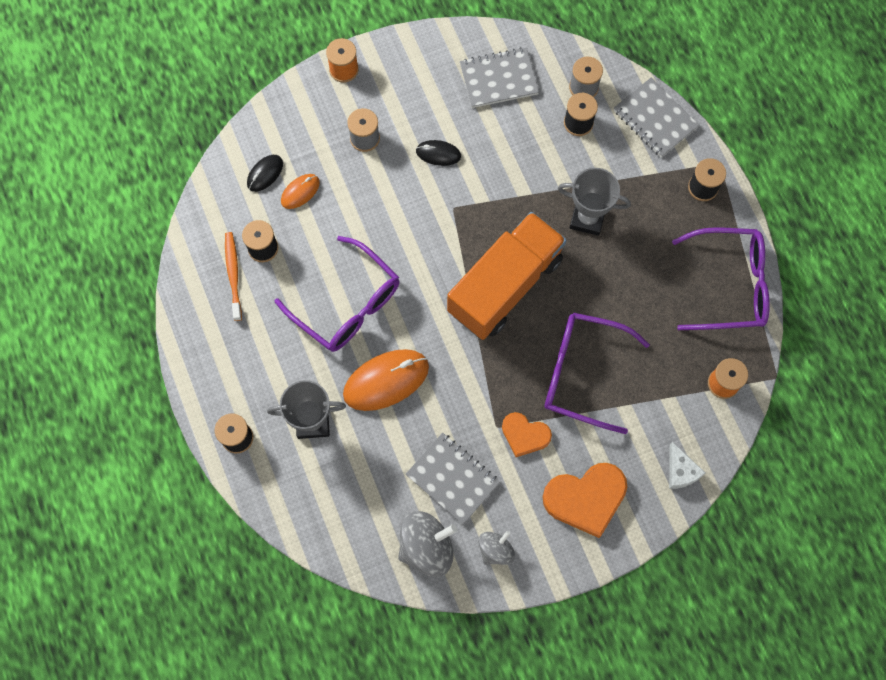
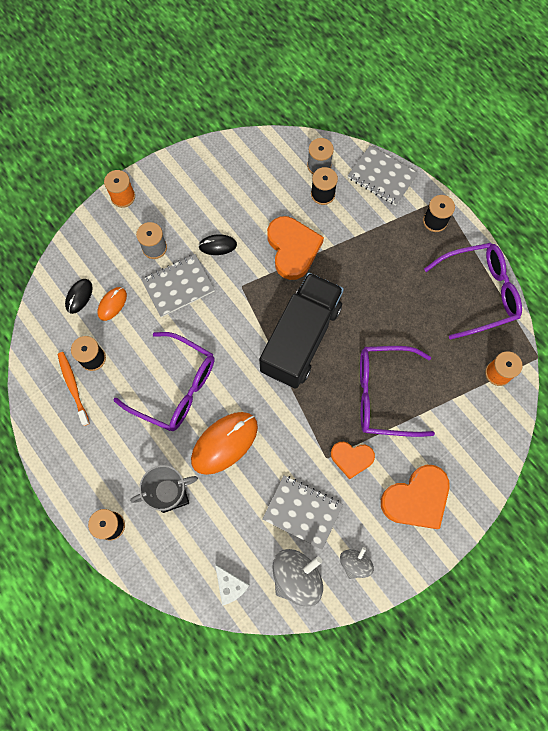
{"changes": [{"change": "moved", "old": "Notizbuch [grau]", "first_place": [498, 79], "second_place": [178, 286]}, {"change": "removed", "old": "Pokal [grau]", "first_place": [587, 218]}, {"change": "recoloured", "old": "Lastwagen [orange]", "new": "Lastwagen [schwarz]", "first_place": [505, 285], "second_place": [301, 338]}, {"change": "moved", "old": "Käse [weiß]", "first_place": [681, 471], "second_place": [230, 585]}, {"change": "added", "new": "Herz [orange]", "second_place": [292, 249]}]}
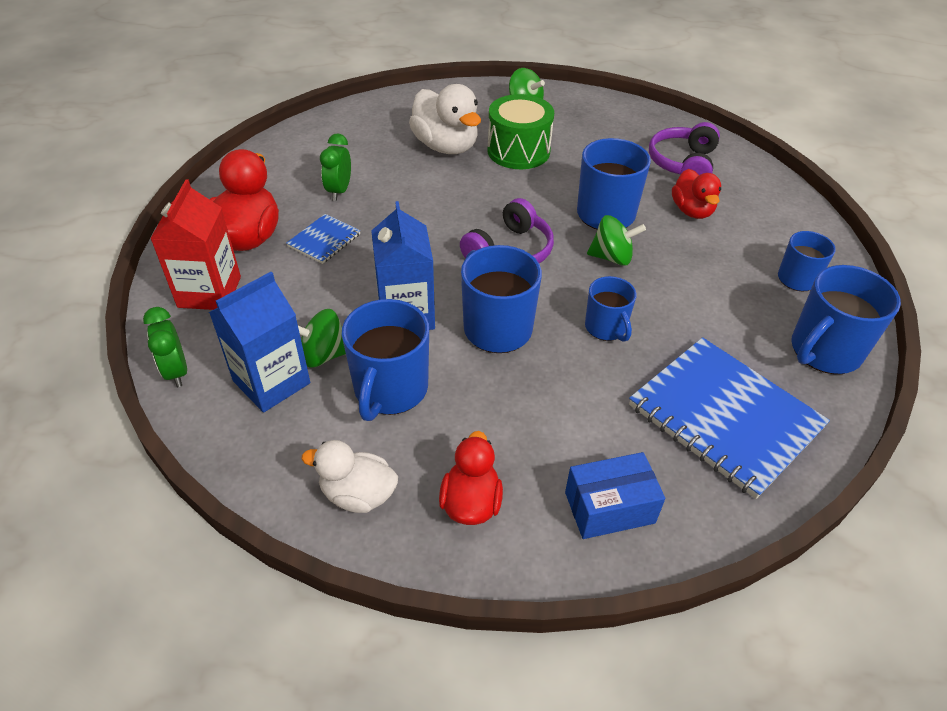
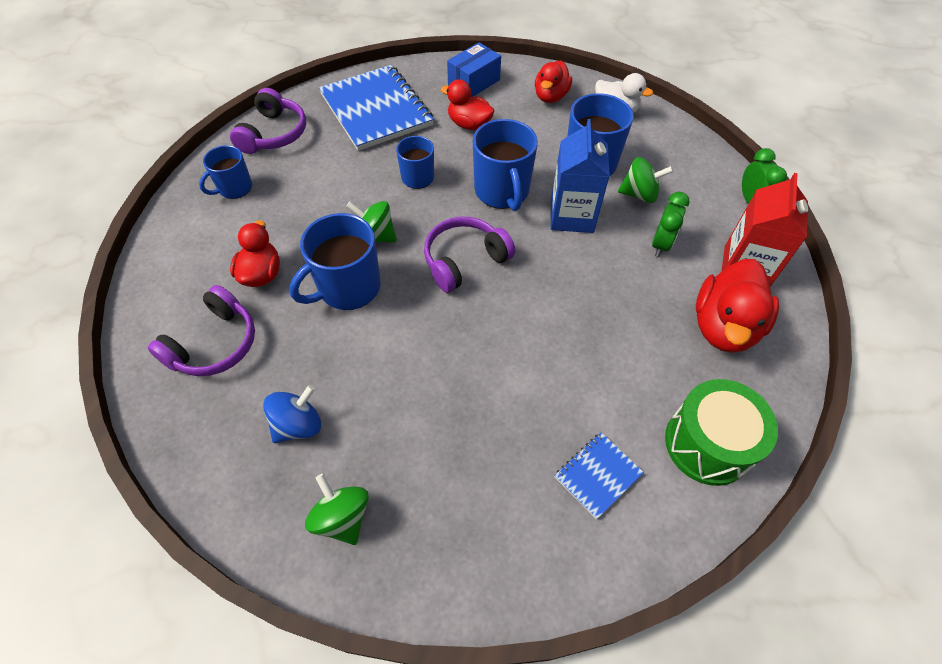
{"changes": [{"change": "removed", "old": "Ente [weiß]", "first_place": [446, 146]}, {"change": "moved", "old": "Trommel [grün]", "first_place": [518, 151], "second_place": [707, 444]}, {"change": "moved", "old": "Wecker [grün]", "first_place": [339, 191], "second_place": [661, 244]}, {"change": "moved", "old": "Notizbuch [blau]", "first_place": [324, 240], "second_place": [597, 475]}, {"change": "replaced", "old": "Tasse [blau]", "new": "Kopfhörer [lila]", "first_place": [824, 351], "second_place": [274, 134]}, {"change": "removed", "old": "Getränkekarton [blau]", "first_place": [271, 382]}, {"change": "turned", "old": "Schachtel [blau]", "first_place": [609, 507], "second_place": [474, 82], "degrees": -45}, {"change": "added", "new": "Ente [rot]", "second_place": [469, 124]}, {"change": "added", "new": "Kreisel [blau]", "second_place": [298, 425]}]}
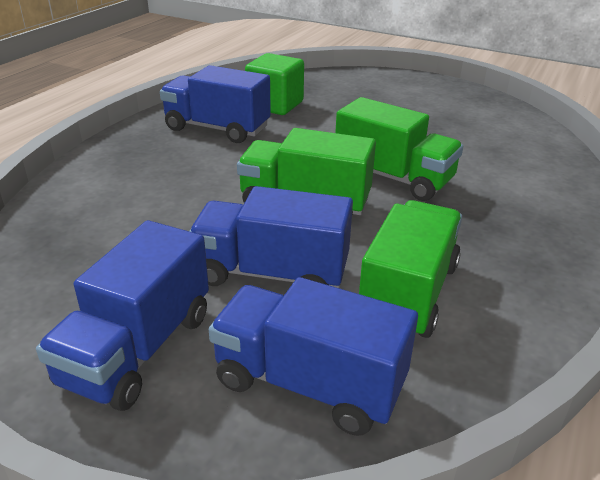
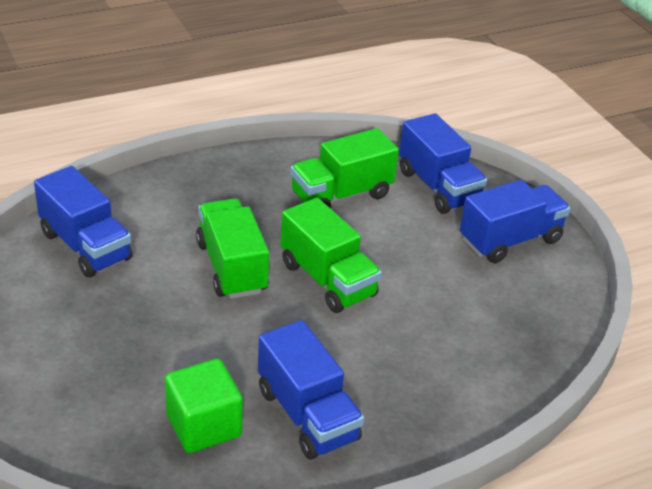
{"changes": [{"change": "moved", "old": "Lastwagen [blau]", "first_place": [271, 273], "second_place": [85, 246]}]}
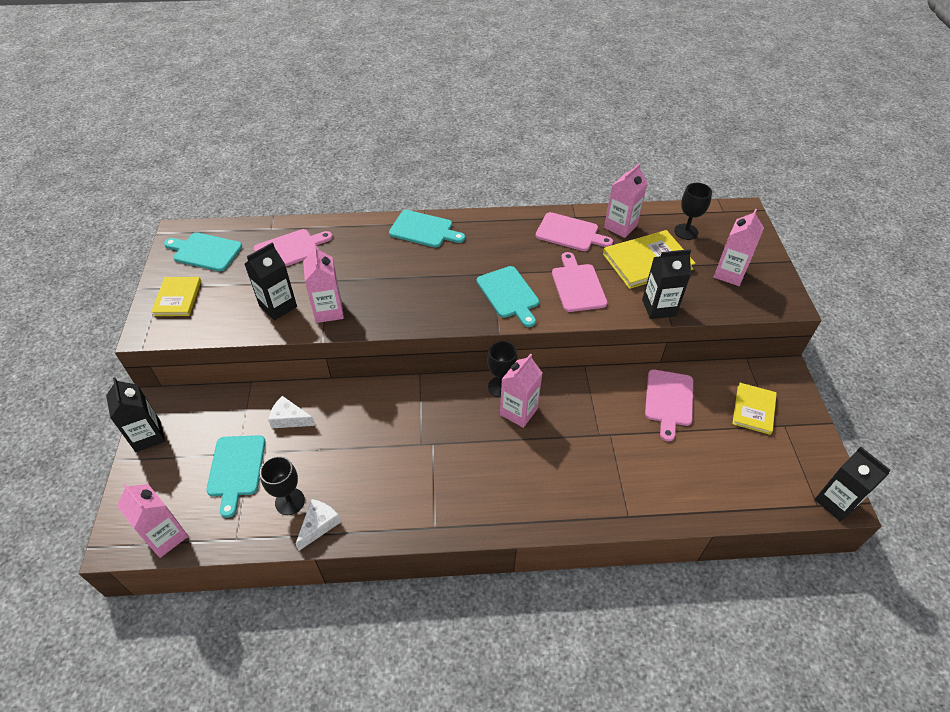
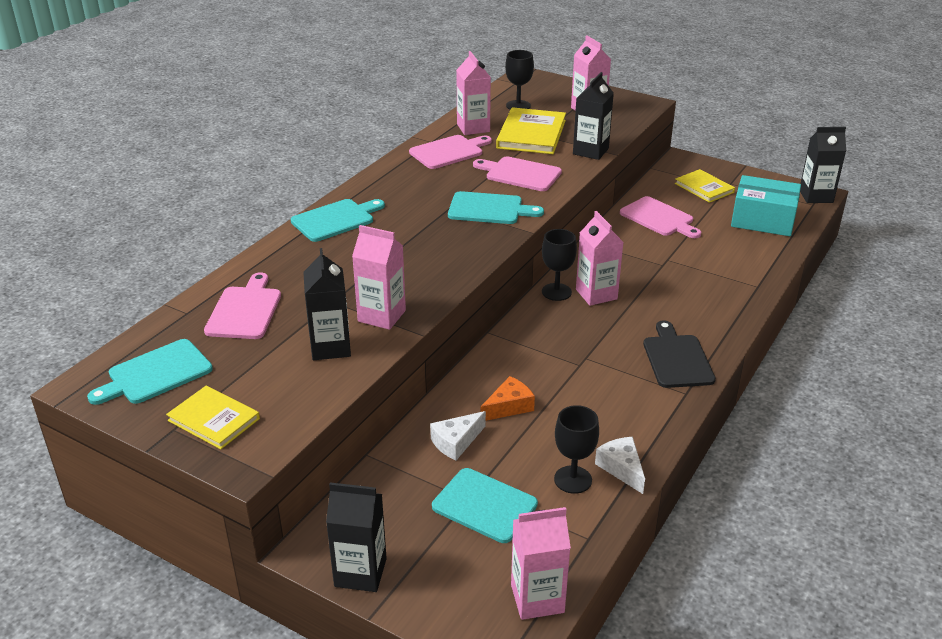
{"changes": [{"change": "added", "new": "Schachtel [türkis]", "second_place": [763, 220]}, {"change": "added", "new": "Schneidebrett [schwarz]", "second_place": [676, 359]}, {"change": "added", "new": "Käse [orange]", "second_place": [509, 407]}]}
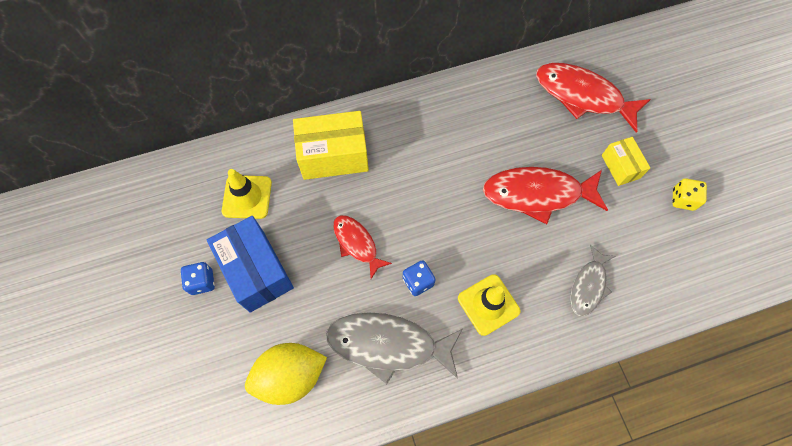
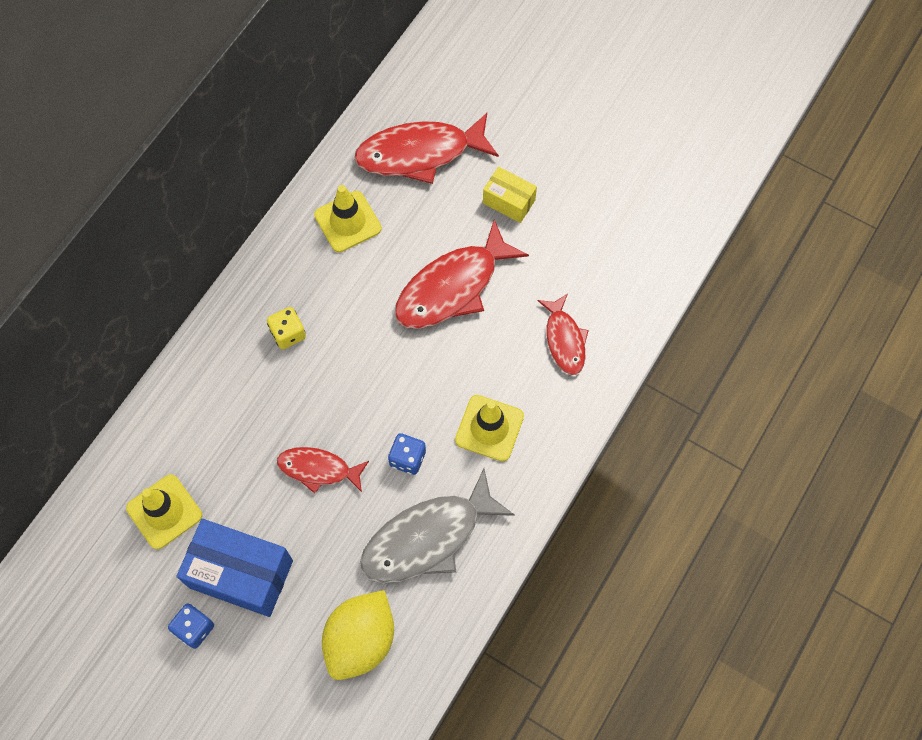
{"changes": [{"change": "removed", "old": "Schachtel [gelb]", "first_place": [334, 156]}, {"change": "moved", "old": "Spielwürfel [gelb]", "first_place": [683, 199], "second_place": [288, 334]}, {"change": "recoloured", "old": "Fisch [grau]", "new": "Fisch [rot]", "first_place": [588, 285], "second_place": [564, 340]}, {"change": "added", "new": "Leitkegel [gelb]", "second_place": [348, 222]}]}
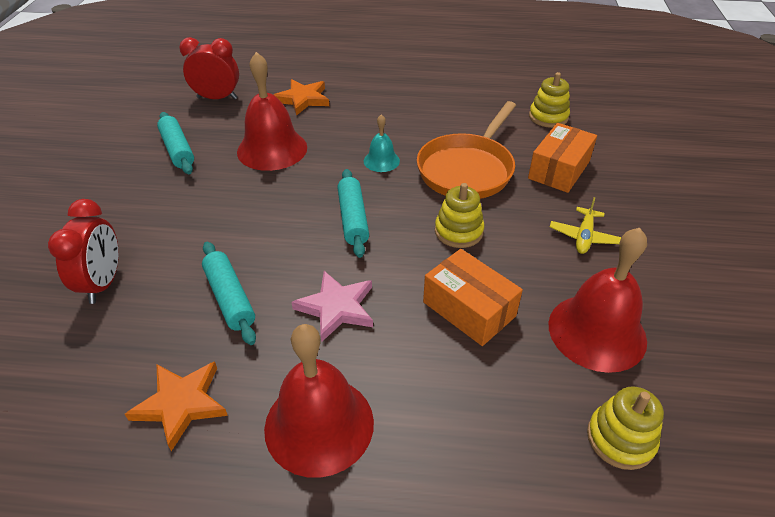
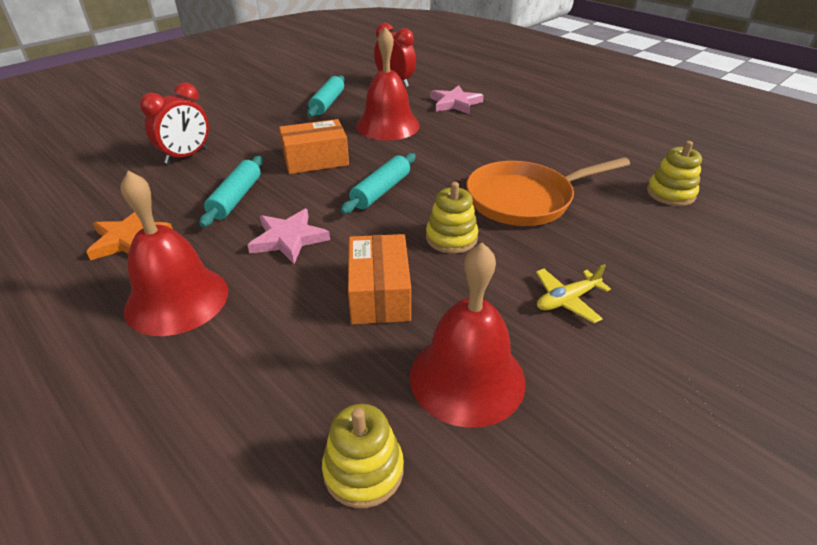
{"changes": [{"change": "recoloured", "old": "Stern [orange]", "new": "Stern [rosa]", "first_place": [303, 99], "second_place": [455, 103]}, {"change": "removed", "old": "Glocke [türkis]", "first_place": [381, 161]}, {"change": "moved", "old": "Schachtel [orange]", "first_place": [559, 170], "second_place": [315, 160]}]}
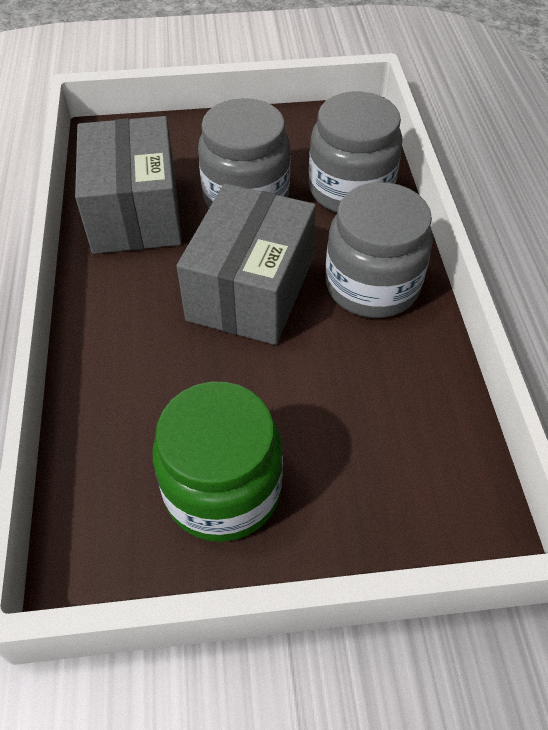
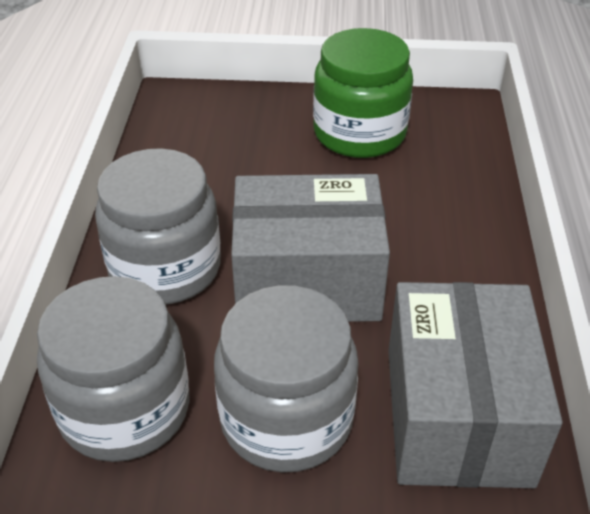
{"changes": [{"change": "turned", "old": "Schachtel [grau]", "first_place": [250, 290], "second_place": [307, 281], "degrees": 60}]}
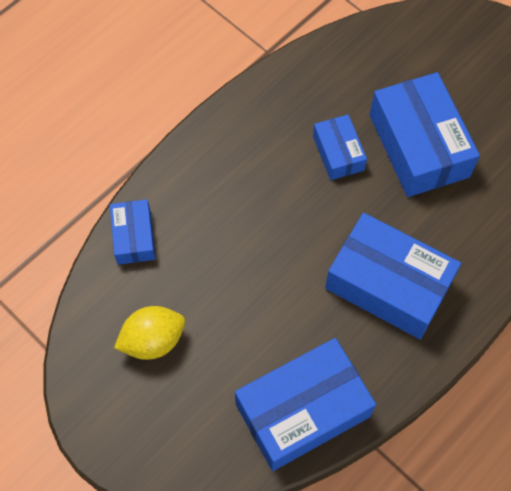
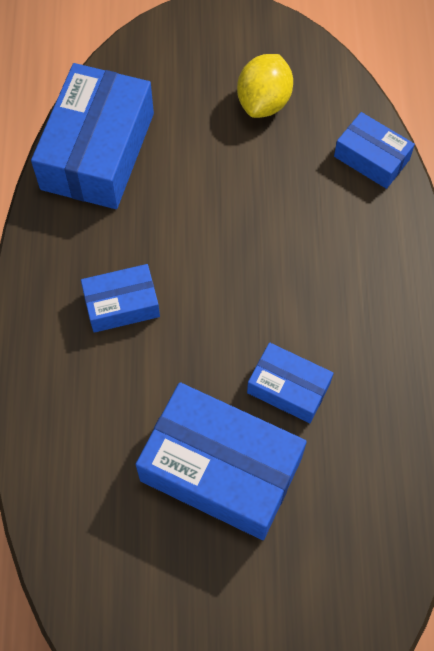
{"changes": [{"change": "resized", "old": "Schachtel [blau]", "first_place": [388, 284], "second_place": [122, 304], "factor": 0.53}]}
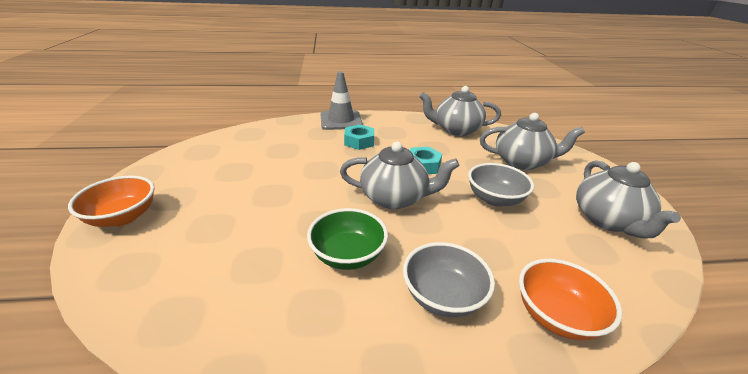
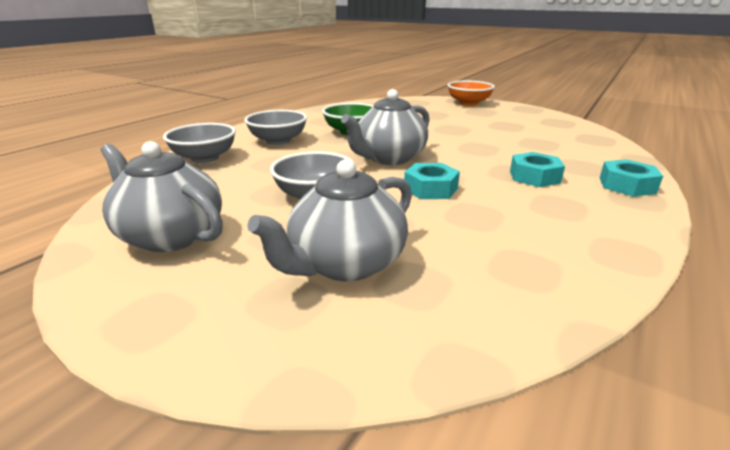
{"changes": [{"change": "replaced", "old": "Leitkegel [grau]", "new": "Sechskantmutter [türkis]", "first_place": [341, 120], "second_place": [627, 185]}, {"change": "removed", "old": "Teekanne [grau]", "first_place": [456, 130]}, {"change": "recoloured", "old": "Schüssel [orange]", "new": "Schüssel [grau]", "first_place": [556, 316], "second_place": [204, 158]}]}
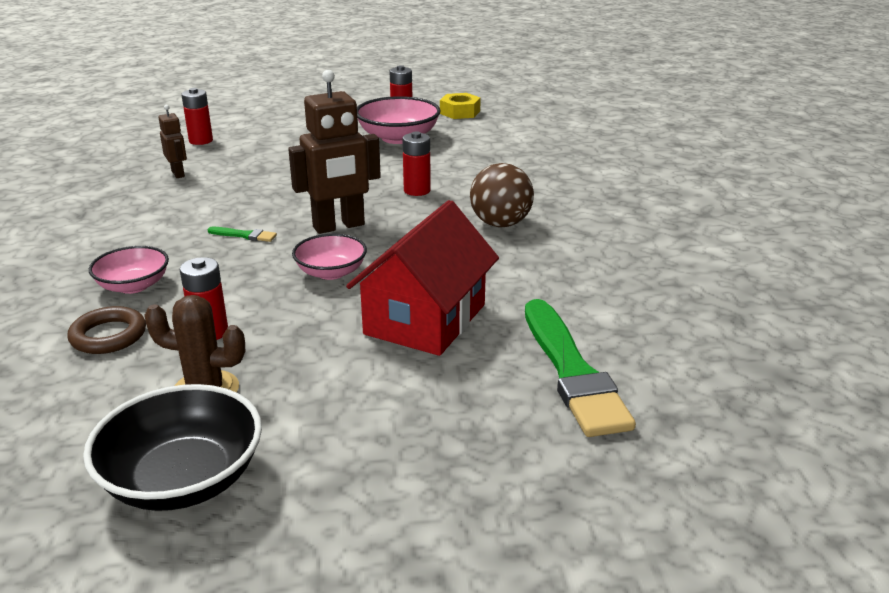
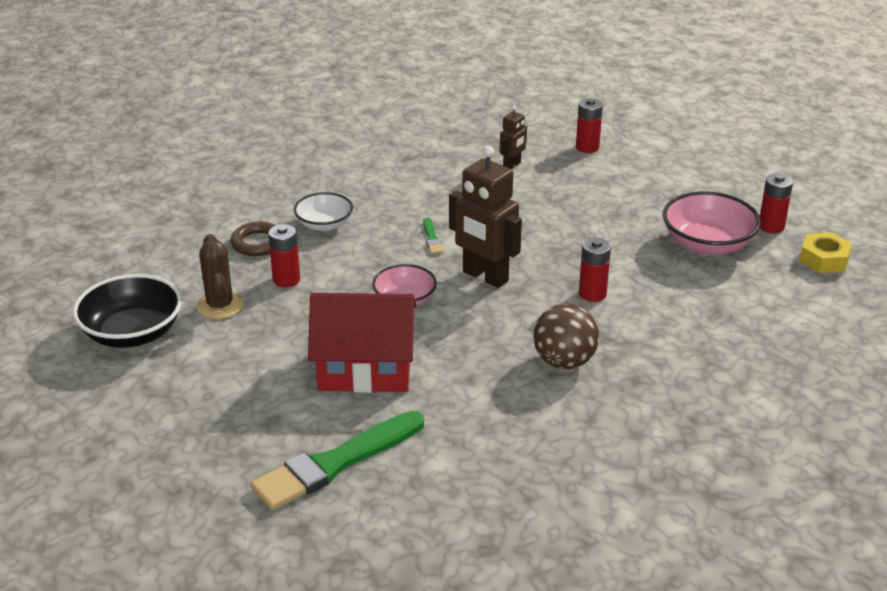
{"changes": [{"change": "recoloured", "old": "Schüssel [rosa]", "new": "Schüssel [weiß]", "first_place": [133, 286], "second_place": [324, 224]}]}
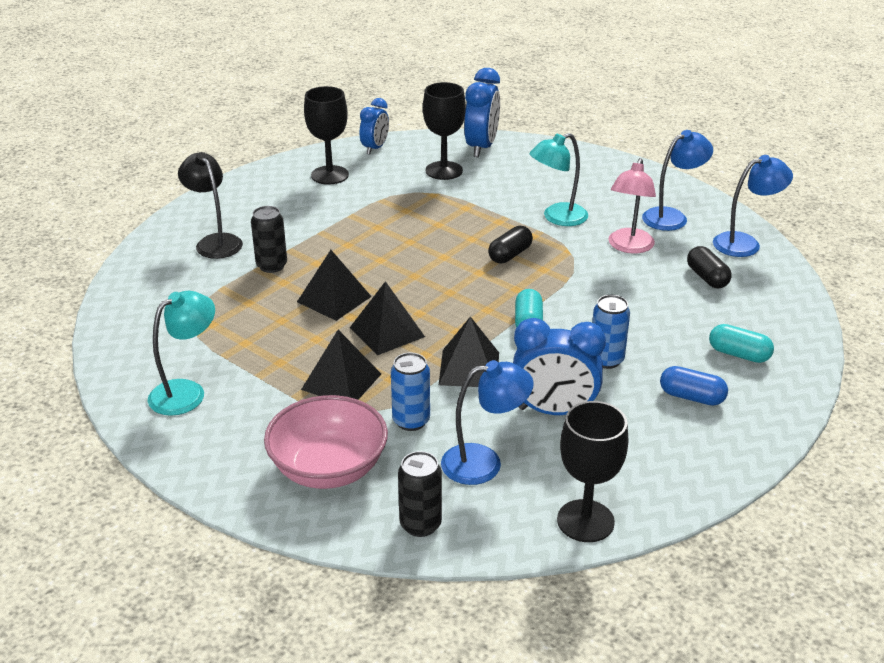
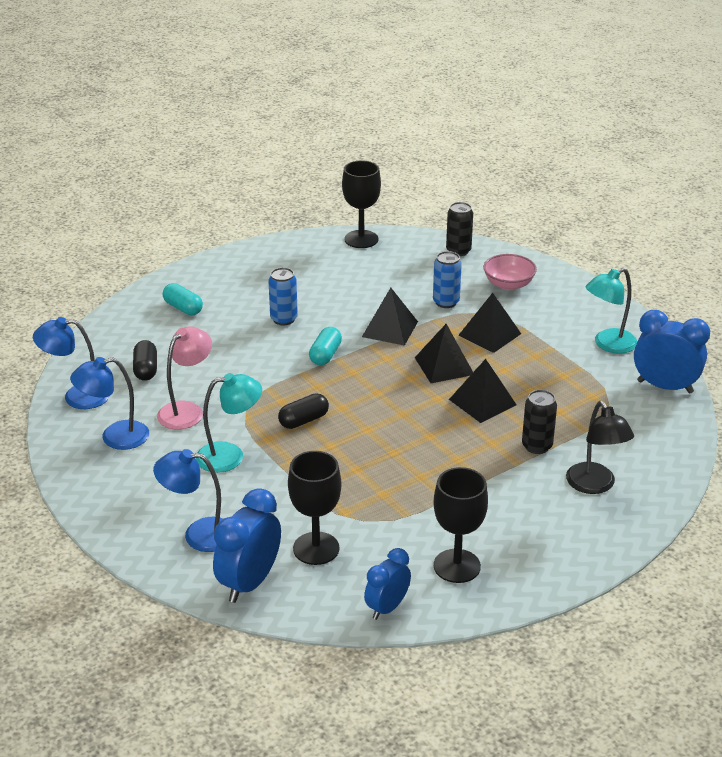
{"changes": [{"change": "moved", "old": "Wecker [blau]", "first_place": [554, 411], "second_place": [665, 387]}, {"change": "moved", "old": "Lampe [blau]", "first_place": [484, 463], "second_place": [199, 534]}, {"change": "removed", "old": "Kapsel [blau]", "first_place": [691, 397]}, {"change": "resized", "old": "Schüssel [rosa]", "first_place": [328, 468], "second_place": [508, 284], "factor": 0.66}]}
